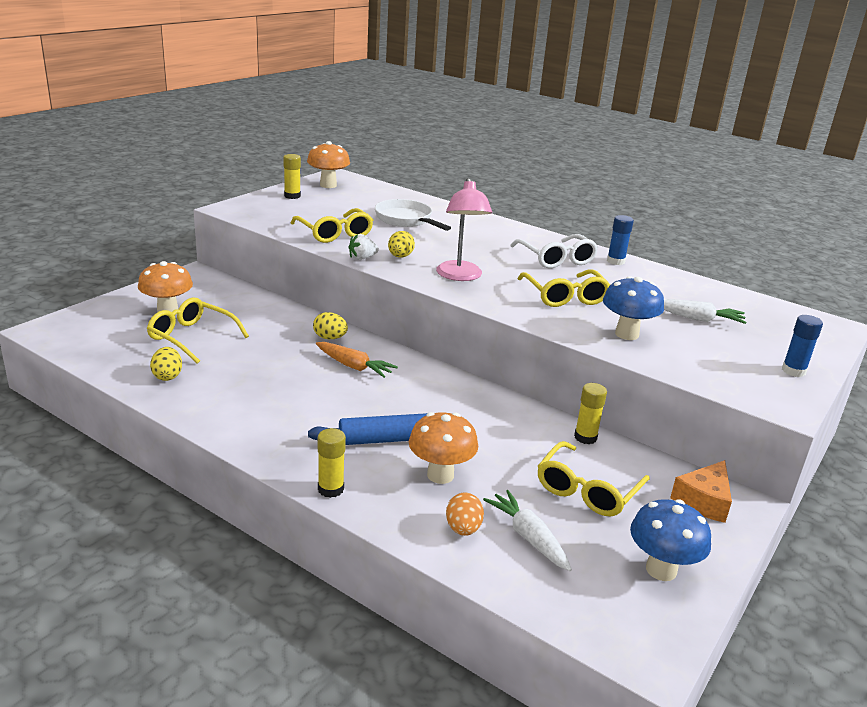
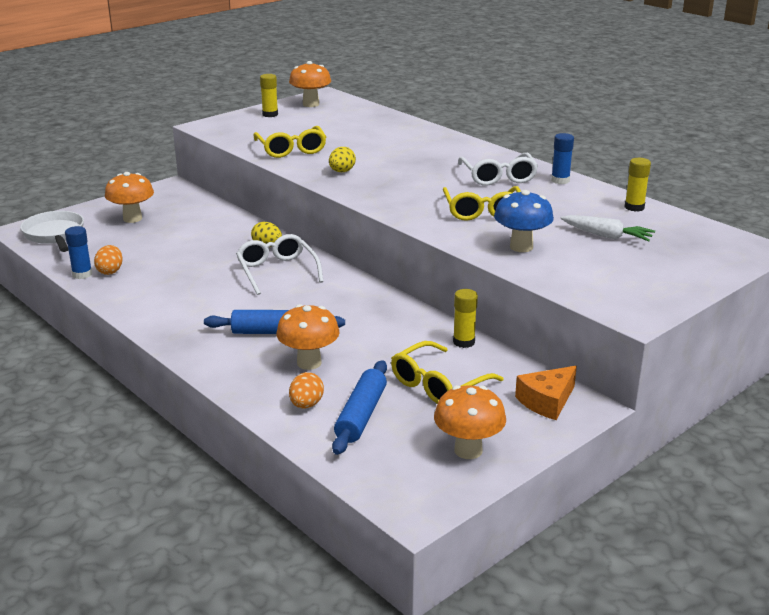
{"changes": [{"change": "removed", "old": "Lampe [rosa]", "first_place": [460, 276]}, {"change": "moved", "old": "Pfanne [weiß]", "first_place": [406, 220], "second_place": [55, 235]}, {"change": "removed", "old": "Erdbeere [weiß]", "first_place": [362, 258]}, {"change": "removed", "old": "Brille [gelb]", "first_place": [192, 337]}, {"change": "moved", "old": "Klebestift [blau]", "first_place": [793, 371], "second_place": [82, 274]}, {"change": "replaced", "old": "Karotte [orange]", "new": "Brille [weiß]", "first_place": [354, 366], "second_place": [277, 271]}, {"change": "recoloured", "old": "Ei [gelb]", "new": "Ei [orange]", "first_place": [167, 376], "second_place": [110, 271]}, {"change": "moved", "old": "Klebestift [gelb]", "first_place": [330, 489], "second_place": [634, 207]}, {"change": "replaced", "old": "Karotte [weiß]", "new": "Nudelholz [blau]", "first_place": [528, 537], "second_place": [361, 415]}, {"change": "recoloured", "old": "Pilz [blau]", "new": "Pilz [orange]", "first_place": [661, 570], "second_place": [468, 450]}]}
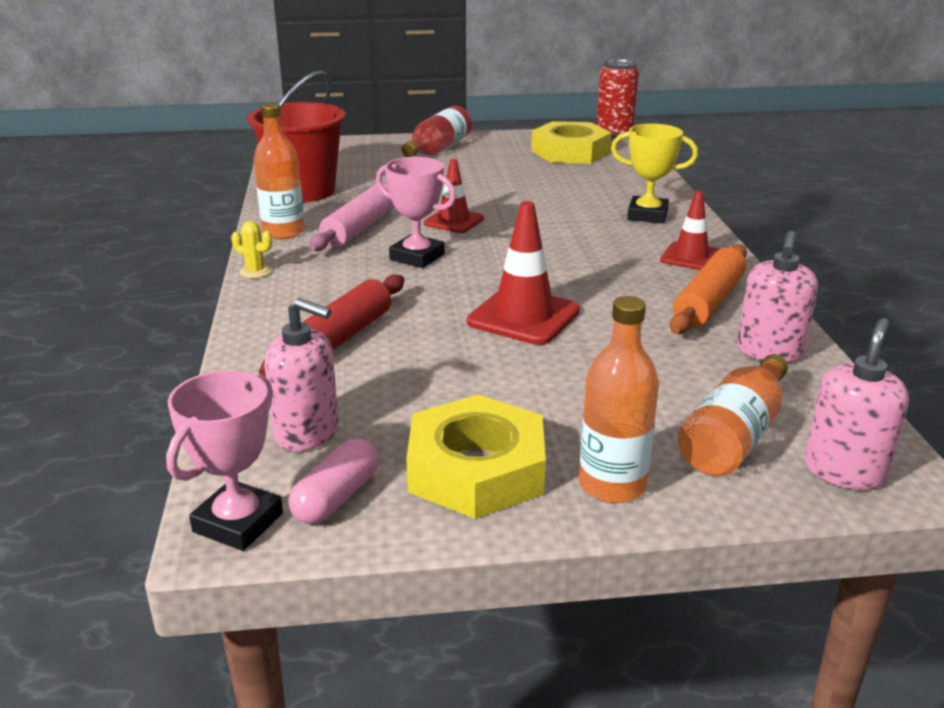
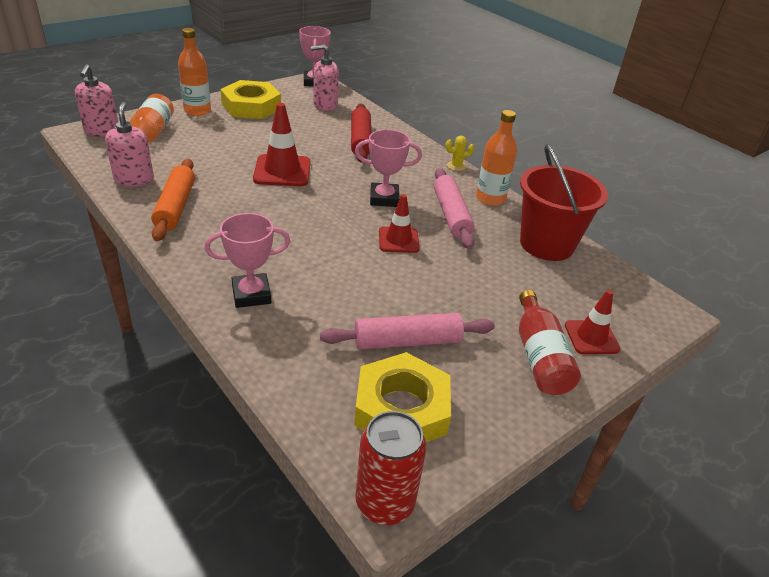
{"changes": [{"change": "recoloured", "old": "Pokal [gelb]", "new": "Pokal [rosa]", "first_place": [647, 215], "second_place": [251, 294]}, {"change": "moved", "old": "Leitkegel [rot]", "first_place": [690, 257], "second_place": [591, 337]}, {"change": "removed", "old": "Kapsel [rosa]", "first_place": [336, 497]}, {"change": "added", "new": "Nudelholz [rosa]", "second_place": [407, 341]}]}
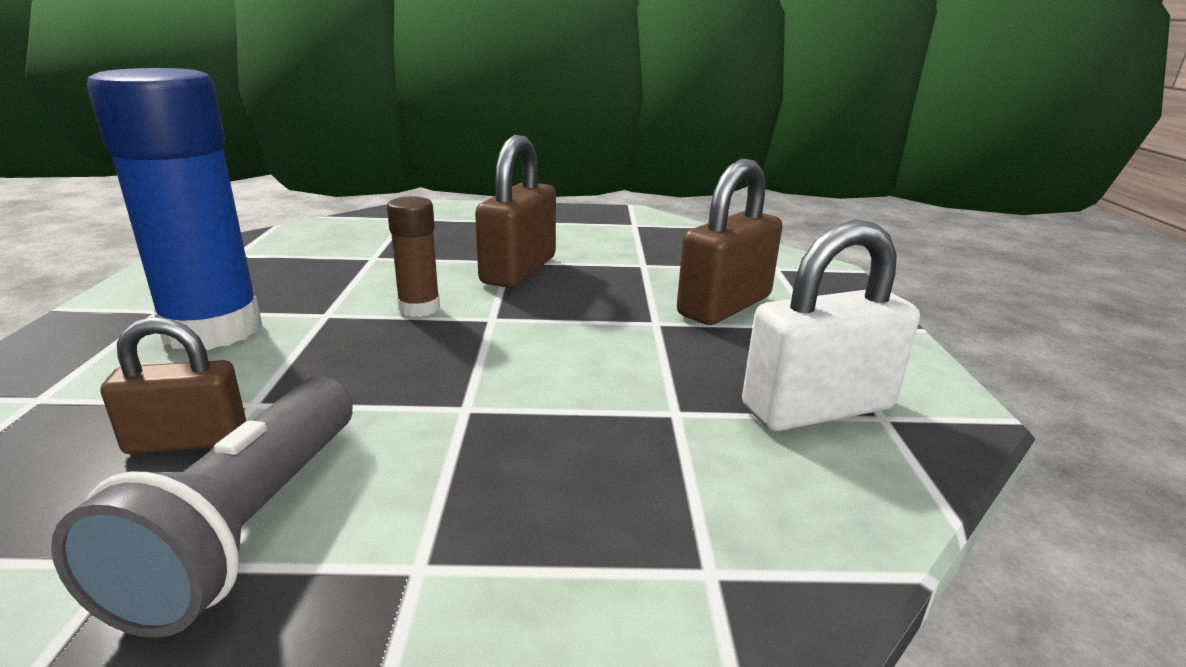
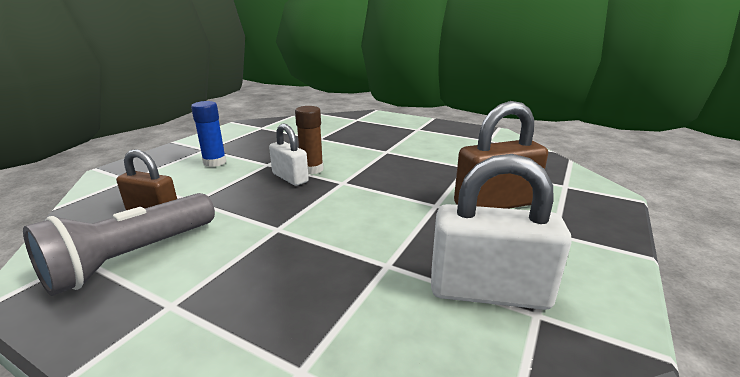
{"changes": [{"change": "resized", "old": "Klebestift [blau]", "first_place": [213, 330], "second_place": [214, 162], "factor": 0.49}, {"change": "removed", "old": "Vorhängeschloss [braun]", "first_place": [519, 270]}, {"change": "added", "new": "Vorhängeschloss [weiß]", "second_place": [290, 178]}]}
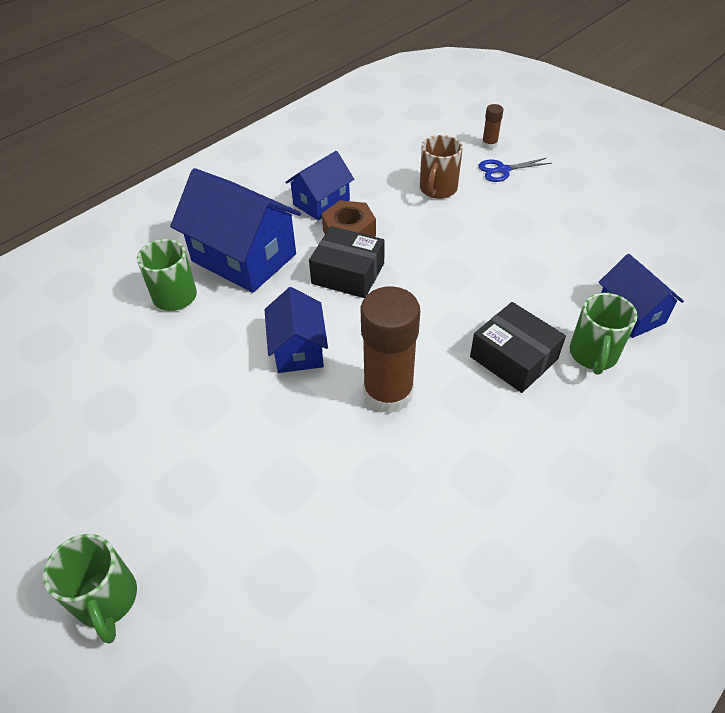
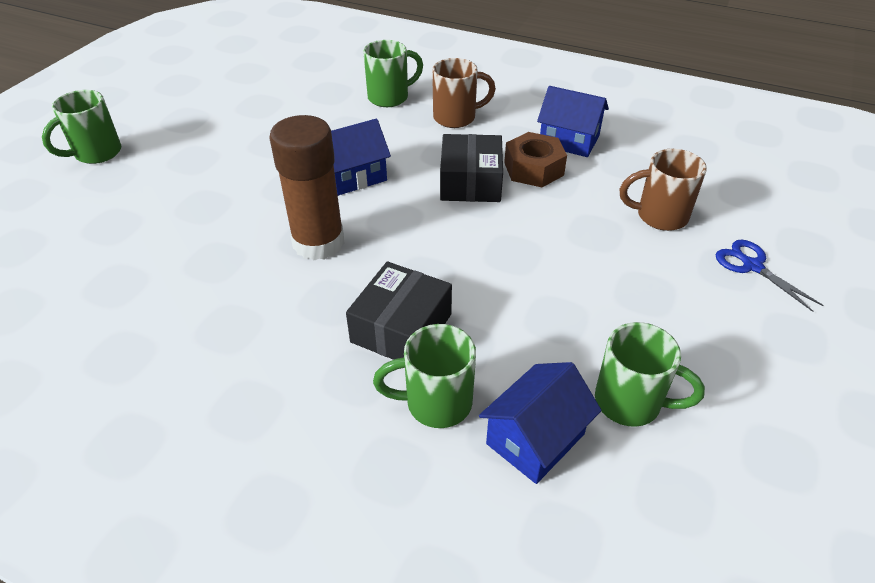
{"changes": [{"change": "removed", "old": "Klebestift [braun]", "first_place": [489, 144]}, {"change": "replaced", "old": "Haus [blau]", "new": "Tasse [braun]", "first_place": [244, 257], "second_place": [456, 118]}, {"change": "added", "new": "Tasse [grün]", "second_place": [630, 402]}]}
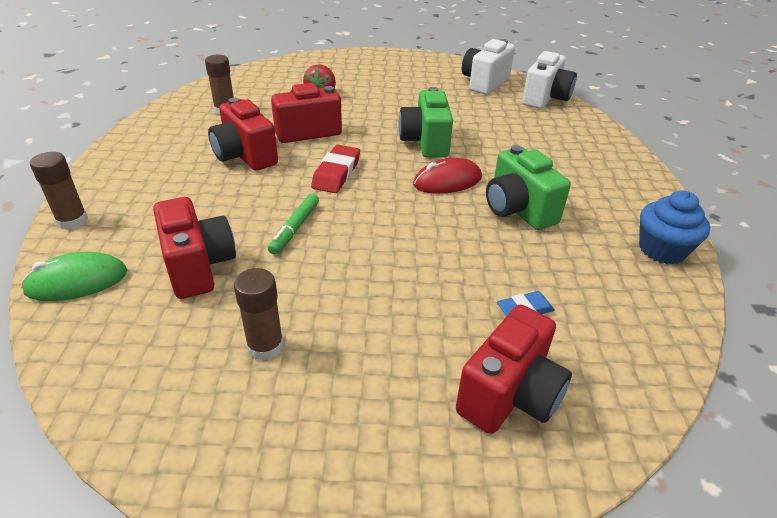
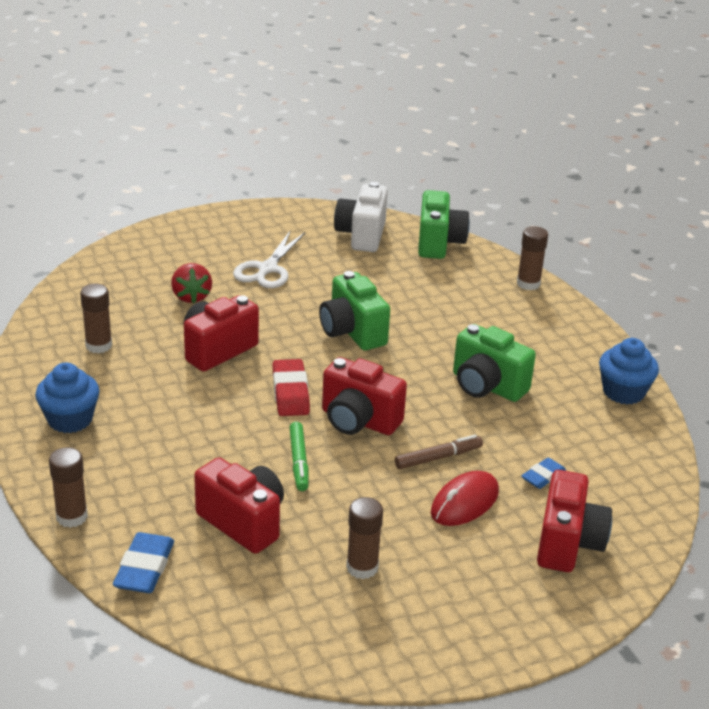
{"changes": [{"change": "recoloured", "old": "Kamera [weiß]", "new": "Kamera [grün]", "first_place": [545, 99], "second_place": [439, 243]}, {"change": "moved", "old": "Kamera [rot]", "first_place": [245, 156], "second_place": [358, 421]}, {"change": "moved", "old": "Computermaus [rot]", "first_place": [447, 181], "second_place": [464, 502]}, {"change": "replaced", "old": "Computermaus [grün]", "new": "Radiergummi [blau]", "first_place": [77, 281], "second_place": [144, 568]}, {"change": "added", "new": "Klebestift [braun]", "second_place": [528, 284]}, {"change": "added", "new": "Schere [weiß]", "second_place": [267, 269]}, {"change": "added", "new": "Muffin [blau]", "second_place": [70, 419]}, {"change": "added", "new": "Filzstift [braun]", "second_place": [438, 457]}]}
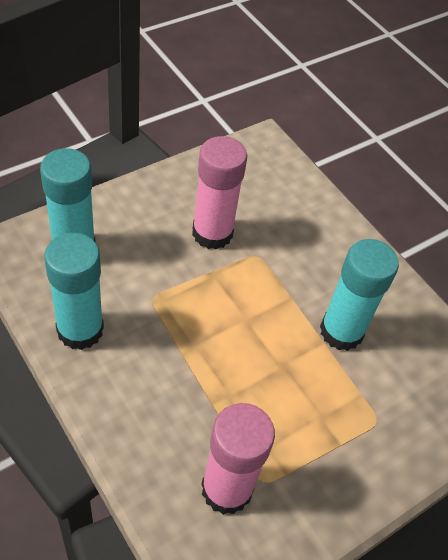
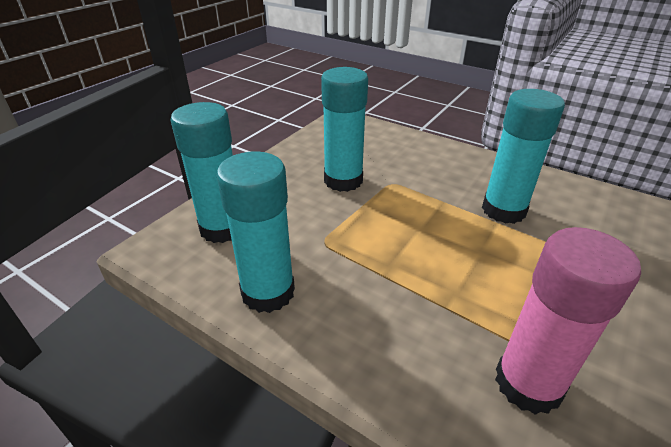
{"changes": [{"change": "recoloured", "old": "Klebestift [rosa]", "new": "Klebestift [türkis]", "first_place": [212, 233], "second_place": [343, 180]}]}
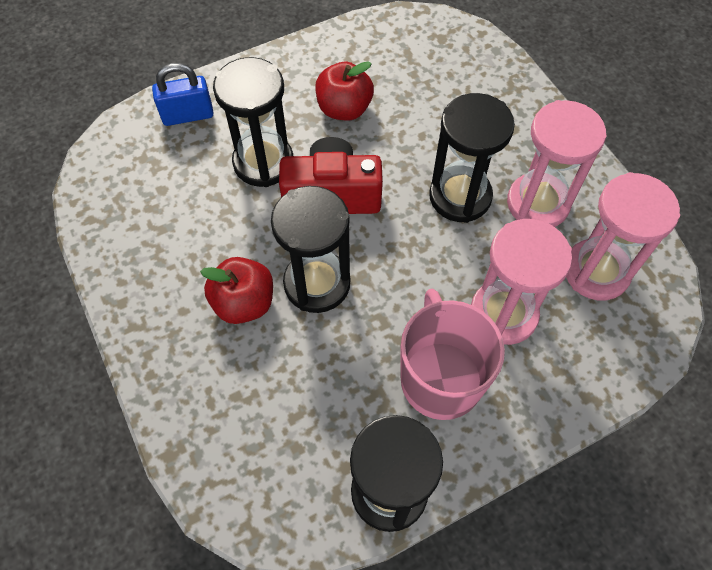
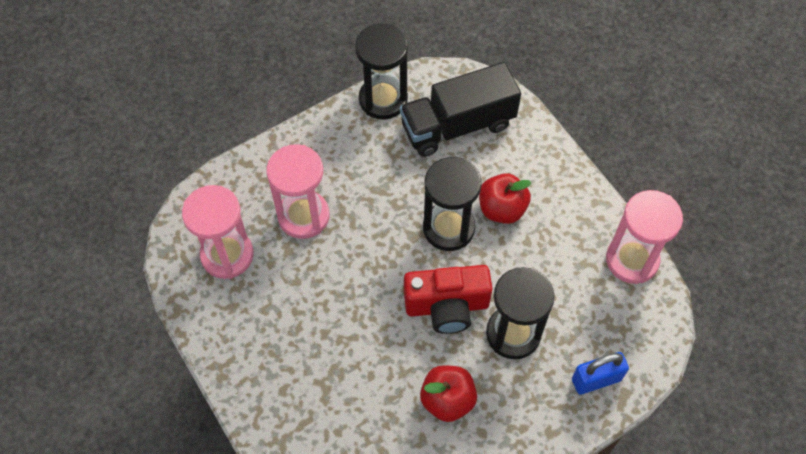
{"changes": [{"change": "removed", "old": "Sanduhr [schwarz]", "first_place": [460, 196]}, {"change": "moved", "old": "Sanduhr [rosa]", "first_place": [537, 203], "second_place": [632, 260]}, {"change": "removed", "old": "Tasse [rosa]", "first_place": [440, 377]}, {"change": "added", "new": "Lastwagen [schwarz]", "second_place": [457, 125]}]}
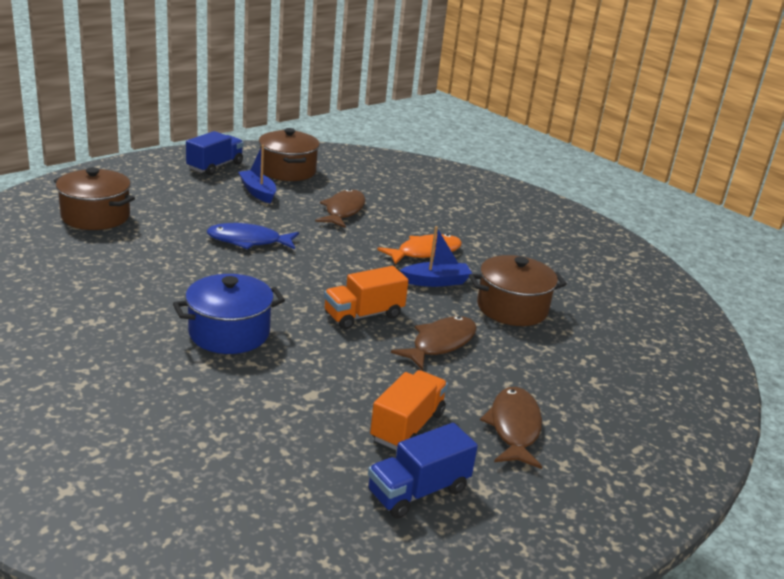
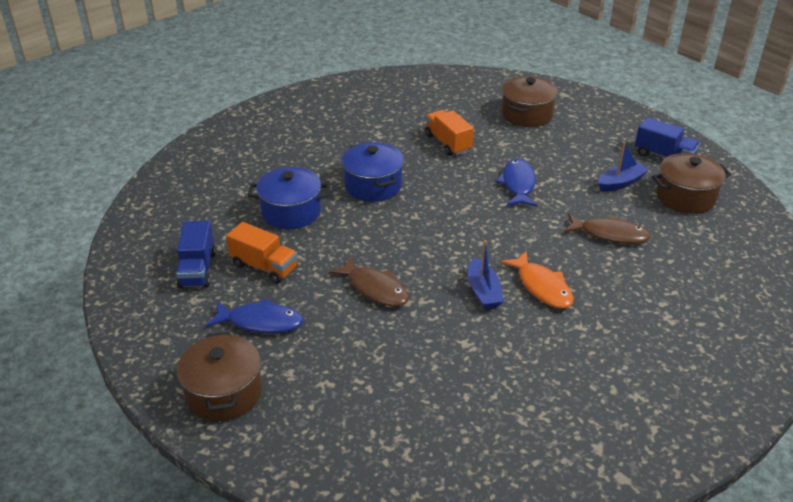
{"changes": [{"change": "moved", "old": "Kochtopf [braun]", "first_place": [512, 308], "second_place": [224, 393]}, {"change": "moved", "old": "Lastwagen [orange]", "first_place": [363, 315], "second_place": [448, 143]}, {"change": "recoloured", "old": "Fisch [braun]", "new": "Fisch [blau]", "first_place": [514, 428], "second_place": [260, 322]}, {"change": "turned", "old": "Lastwagen [blau]", "first_place": [418, 491], "second_place": [197, 269], "degrees": -150}, {"change": "added", "new": "Kochtopf [blau]", "second_place": [291, 212]}]}
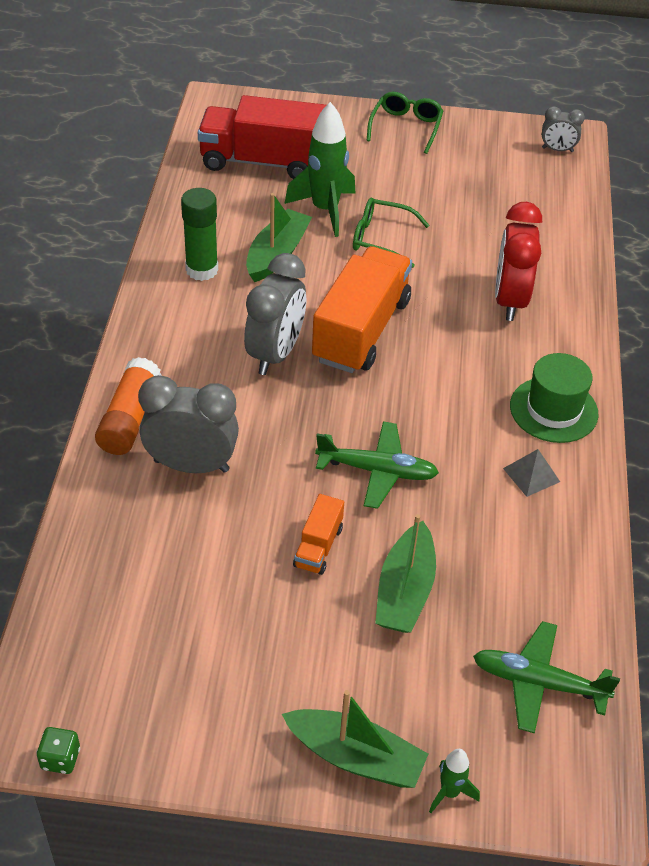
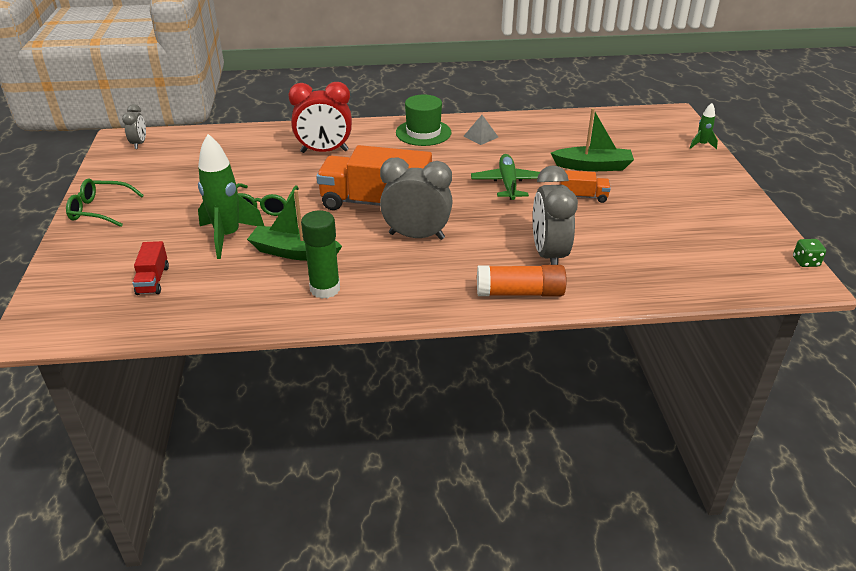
{"changes": [{"change": "resized", "old": "Lastwagen [rot]", "first_place": [263, 162], "second_place": [153, 280], "factor": 0.46}, {"change": "removed", "old": "Flugzeug [grün]", "first_place": [538, 683]}, {"change": "removed", "old": "Boot [grün]", "first_place": [355, 757]}]}
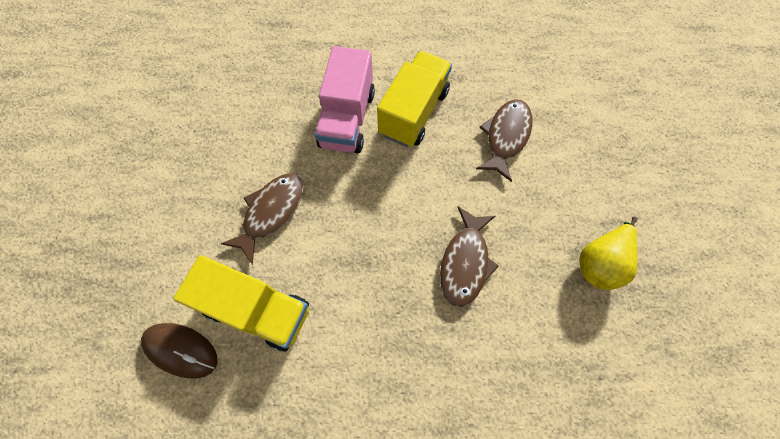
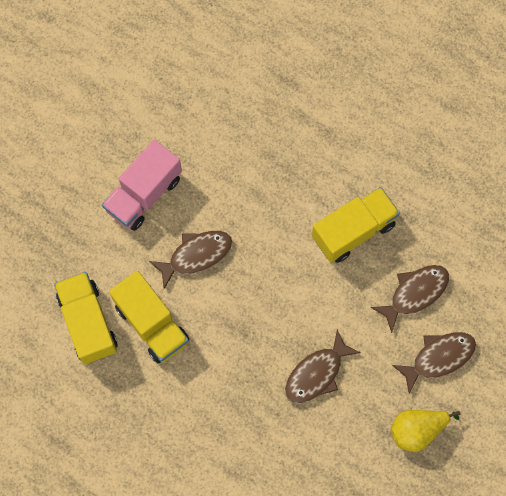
{"changes": [{"change": "moved", "old": "Lastwagen [rosa]", "first_place": [347, 119], "second_place": [144, 194]}, {"change": "replaced", "old": "Computermaus [braun]", "new": "Lastwagen [gelb]", "first_place": [181, 350], "second_place": [88, 323]}, {"change": "added", "new": "Fisch [braun]", "second_place": [438, 358]}]}
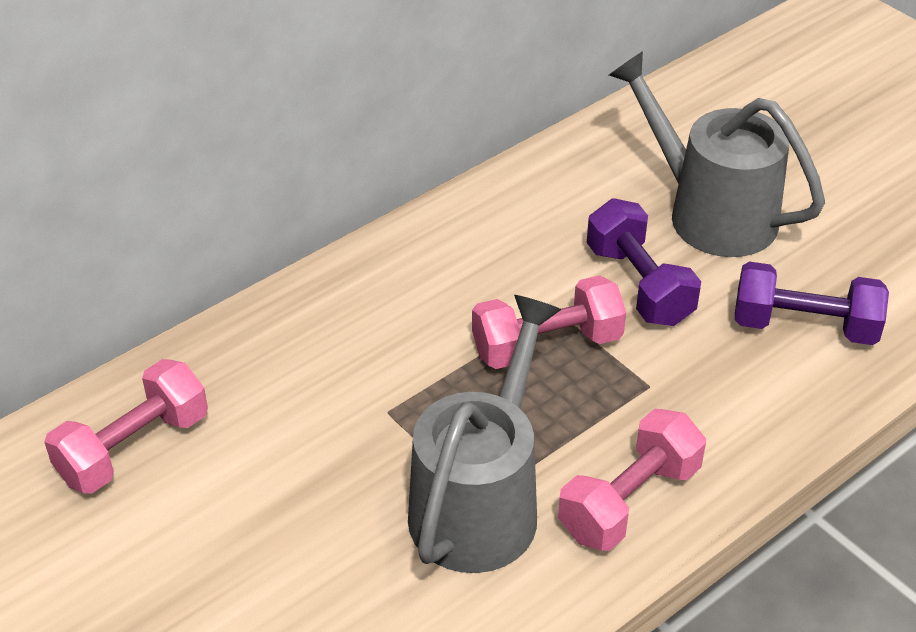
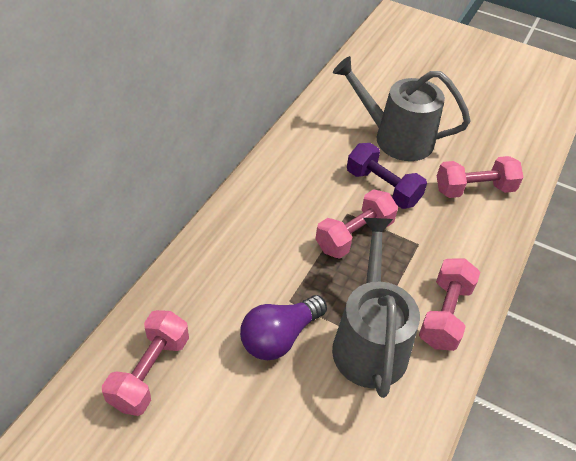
{"changes": [{"change": "recoloured", "old": "Hantel [lila]", "new": "Hantel [rosa]", "first_place": [804, 326], "second_place": [474, 189]}, {"change": "added", "new": "Glühbirne [lila]", "second_place": [280, 337]}]}
